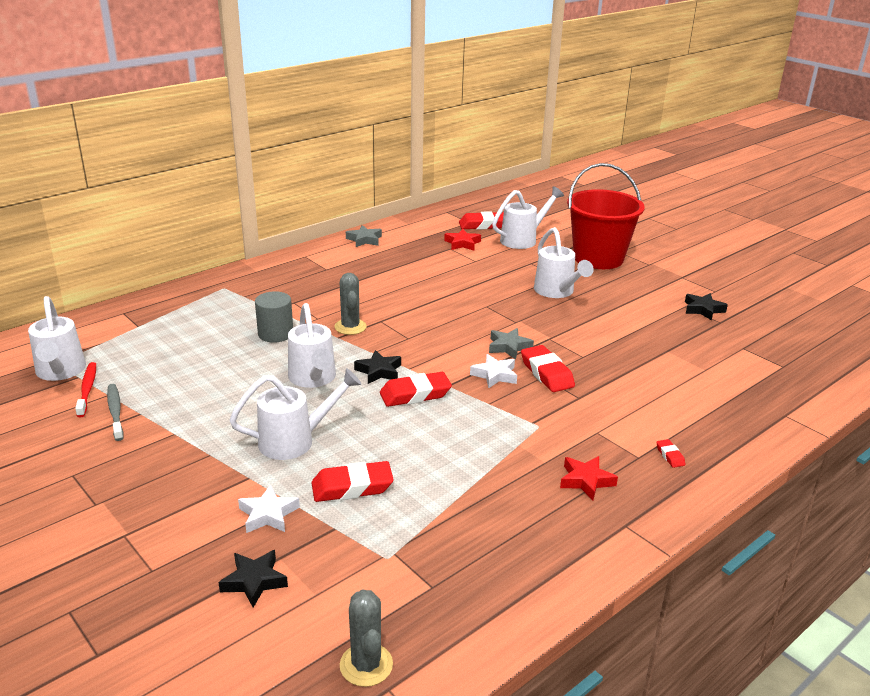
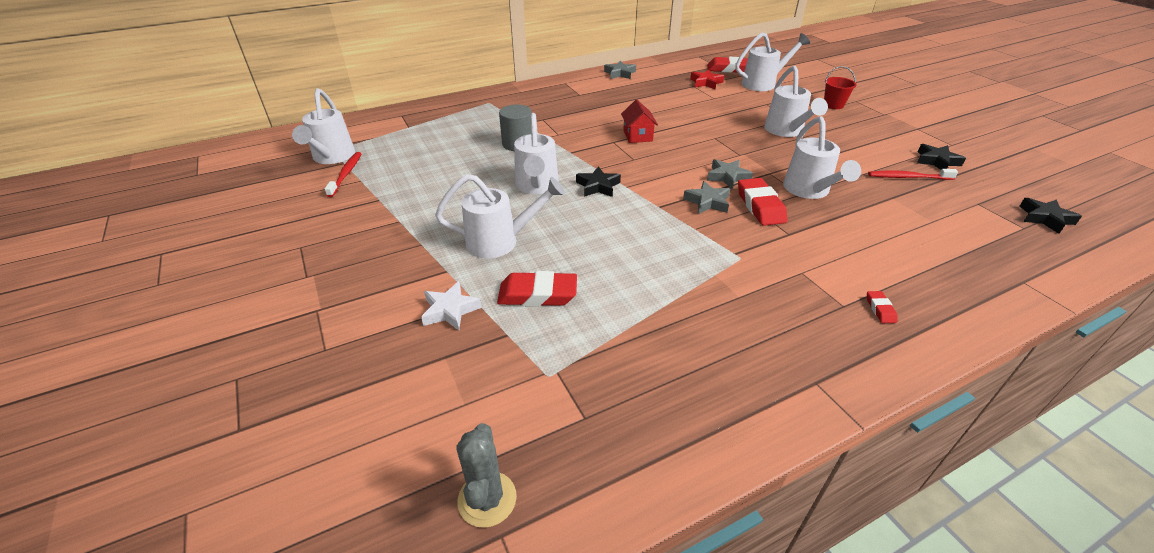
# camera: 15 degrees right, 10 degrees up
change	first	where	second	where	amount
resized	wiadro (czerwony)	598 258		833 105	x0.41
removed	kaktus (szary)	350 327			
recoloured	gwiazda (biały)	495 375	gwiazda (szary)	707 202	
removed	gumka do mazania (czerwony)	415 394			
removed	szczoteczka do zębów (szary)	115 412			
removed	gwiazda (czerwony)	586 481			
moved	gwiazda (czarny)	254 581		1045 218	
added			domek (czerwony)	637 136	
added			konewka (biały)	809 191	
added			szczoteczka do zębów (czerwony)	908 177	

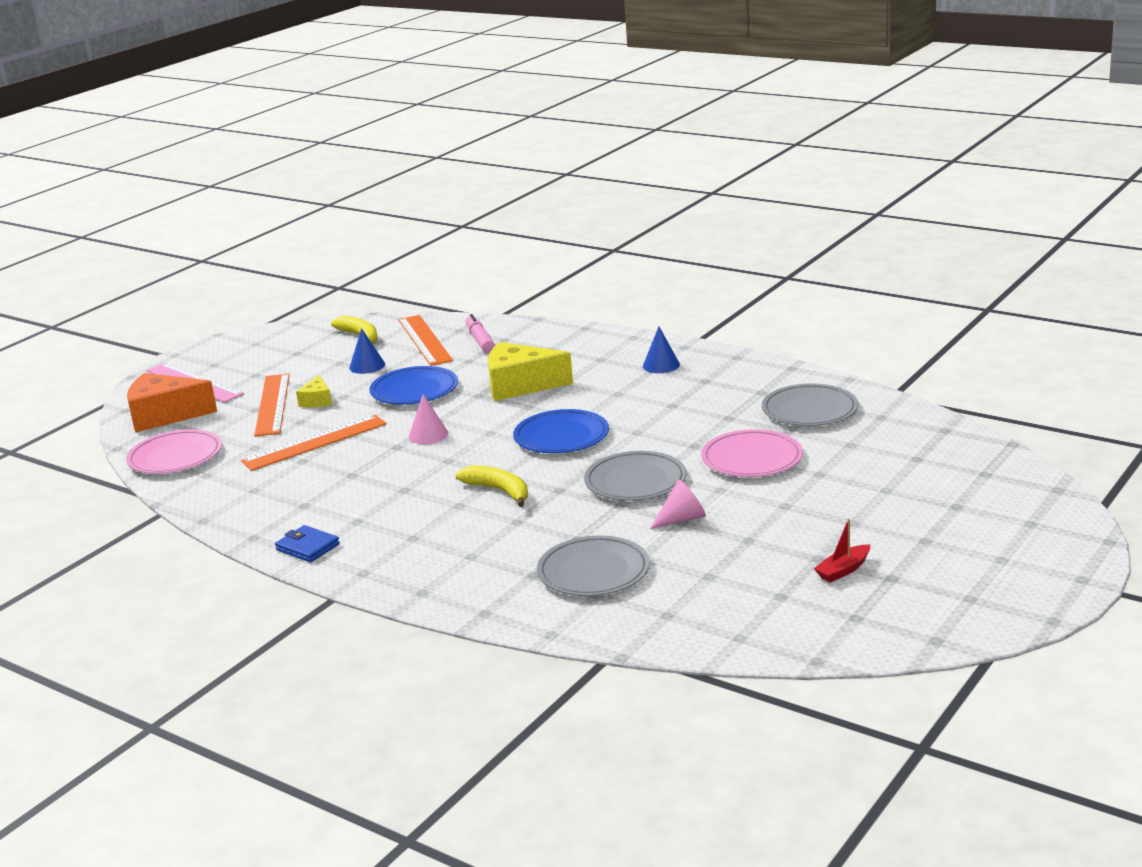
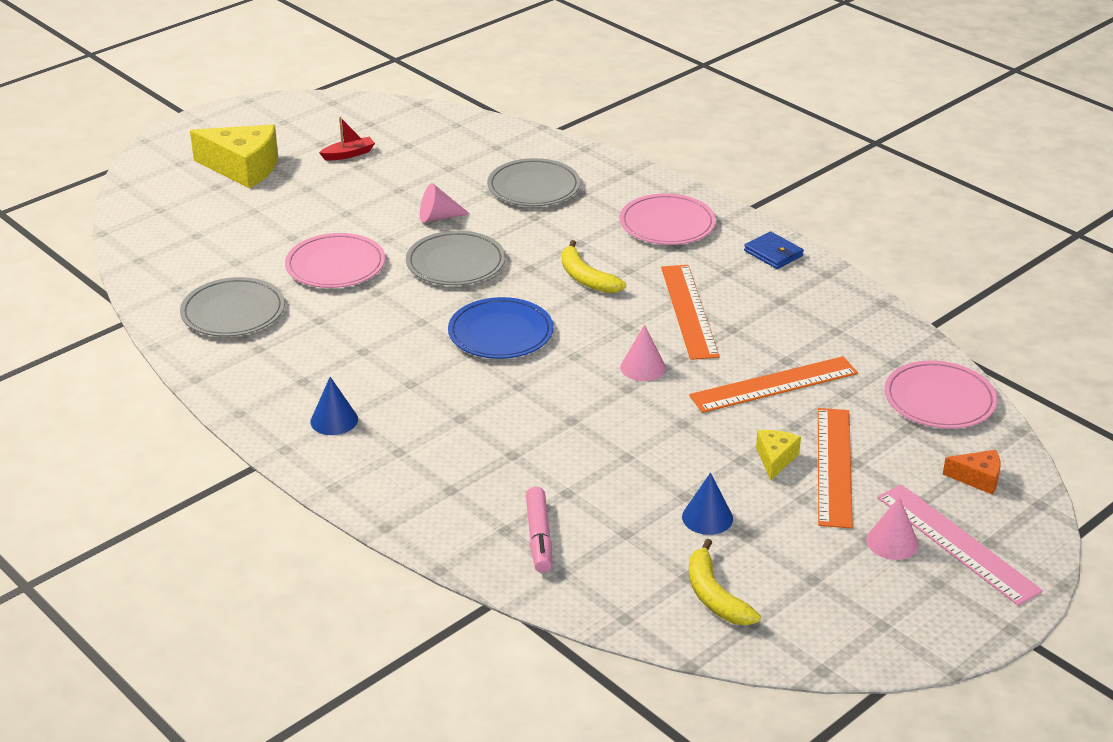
# camera: 170 degrees left, 10 degrees up
change	first	where	second	where	amount
moved	linijka (pomarańczowy)	424 340		689 311	
moved	ser (żółty)	520 385		243 168	
removed	talerz (niebieski)	414 390			
resized	ser (pomarańczowy)	164 416		977 478	x0.50
added			talerz (różowy)	667 224	
added			stożek (różowy)	892 542	

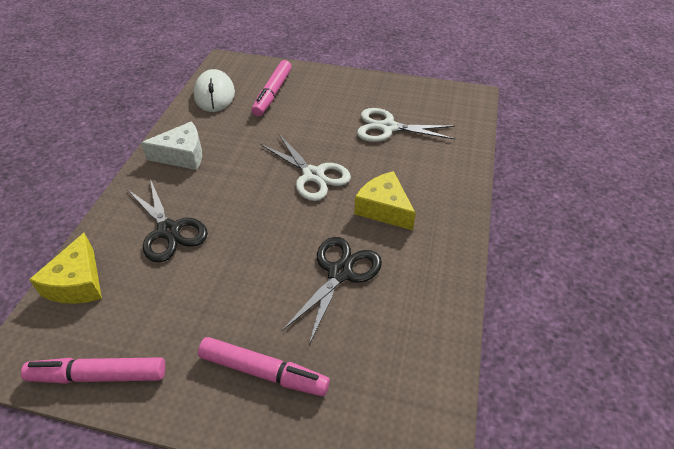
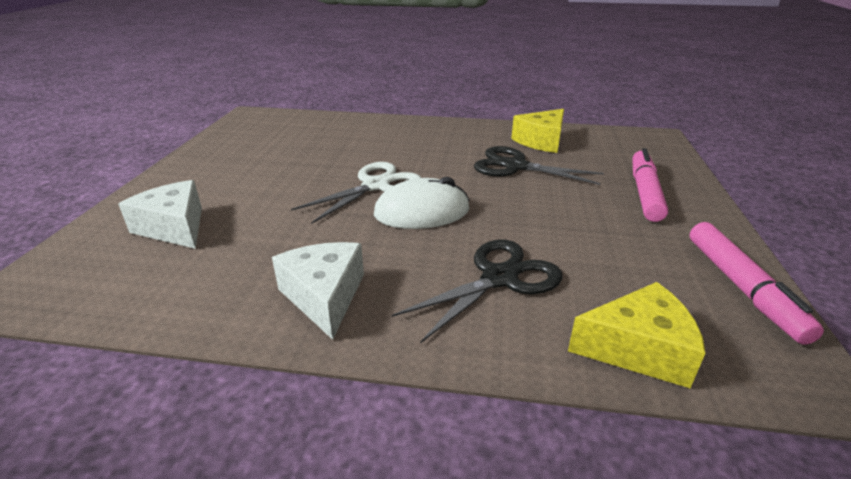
# camera: 95 degrees left, 15 degrees down
change	first	where	second	where	amount
replaced	flamaster (różowy)	273 93	ser (biały)	174 227	
moved	myszka (biały)	214 94		422 212	
removed	nożyczki (biały)	388 127			
moved	ser (żółty)	384 209		541 141	

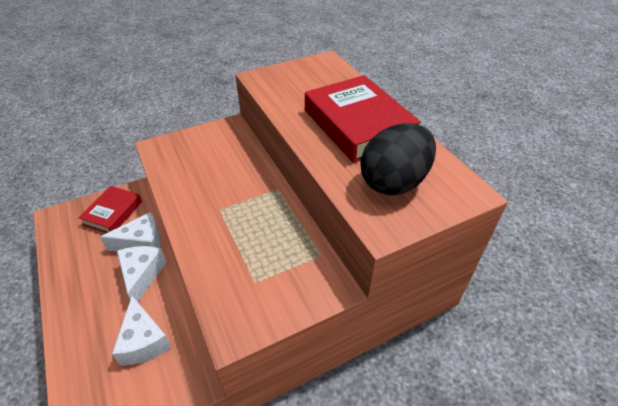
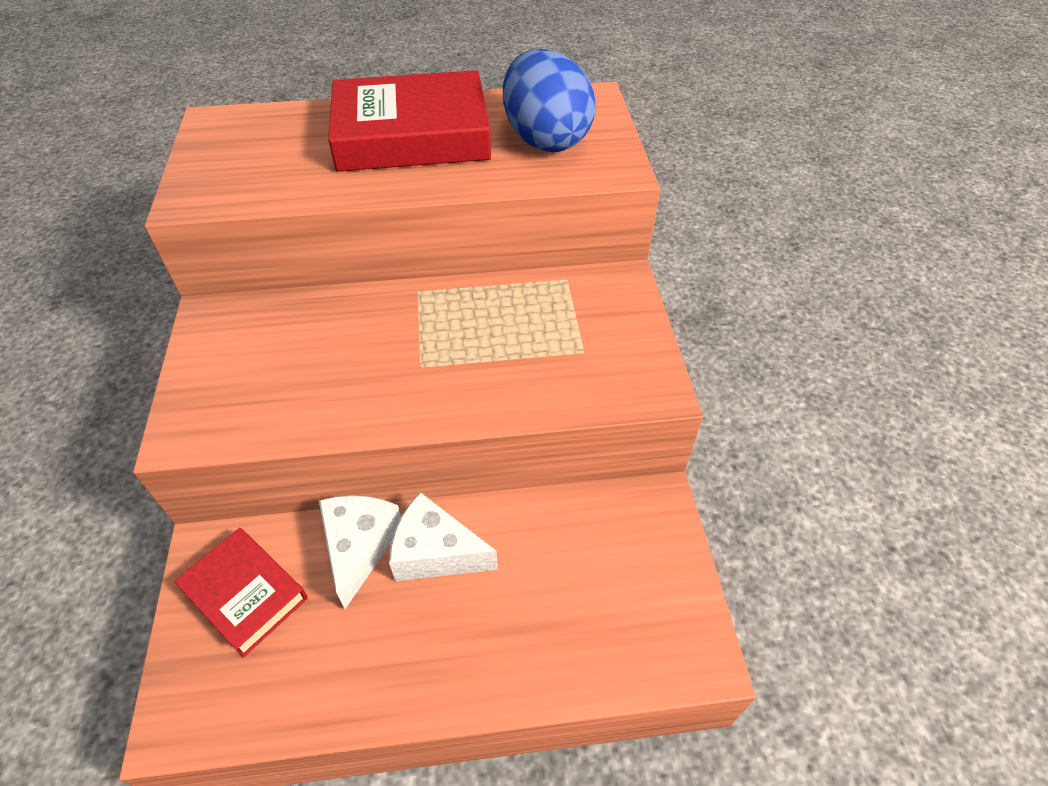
# camera: 70 degrees left, 5 degrees up
change	first	where	second	where	amount
recoloured	jajko (czarny)	394 182	jajko (niebieski)	545 139	
removed	ser (biały)	144 341			

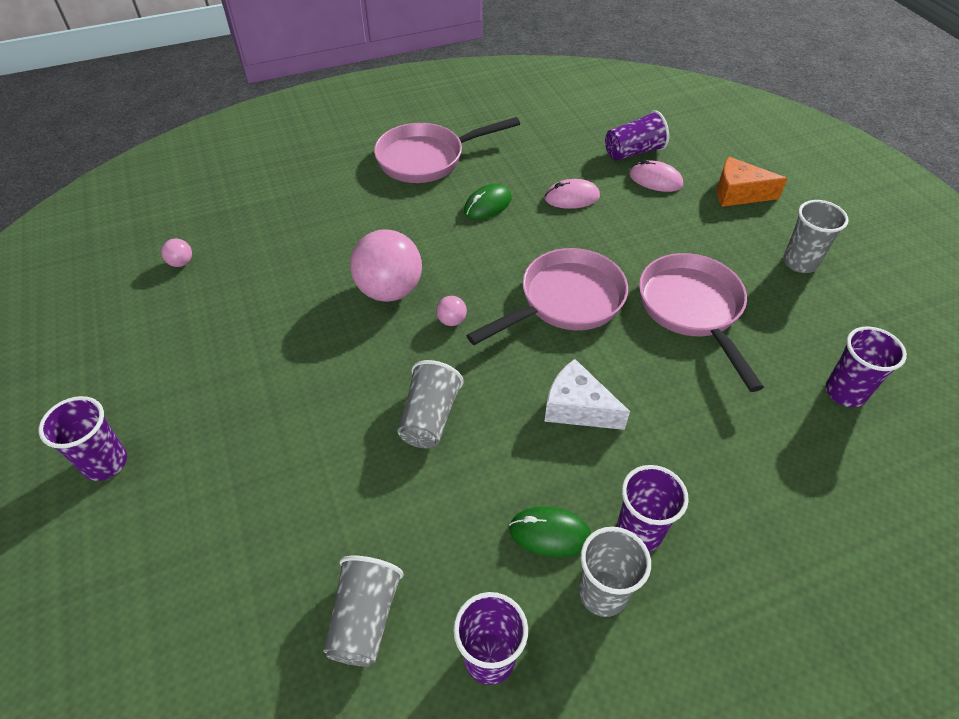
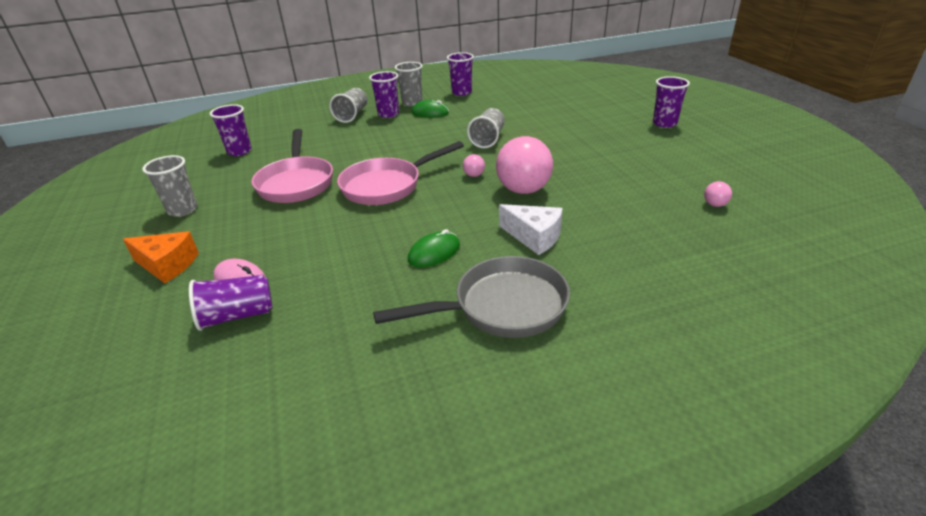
# camera: 175 degrees left, 15 degrees down
change	first	where	second	where	amount
recoloured	patelnia (różowy)	427 159	patelnia (szary)	502 307	
removed	myszka (różowy)	571 197			
moved	ser (biały)	577 408		534 237	
moved	szklanka (szary)	365 619		352 115	

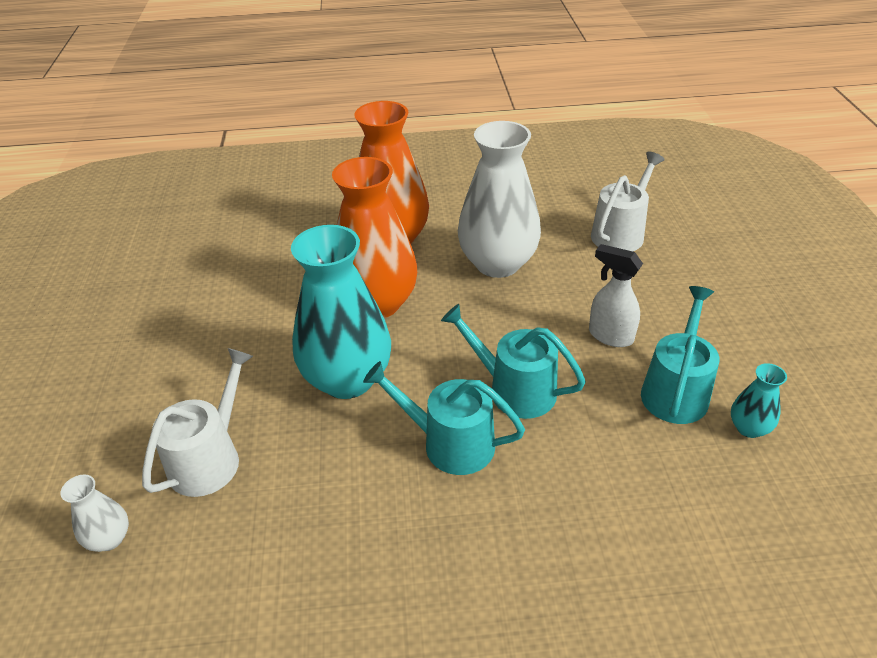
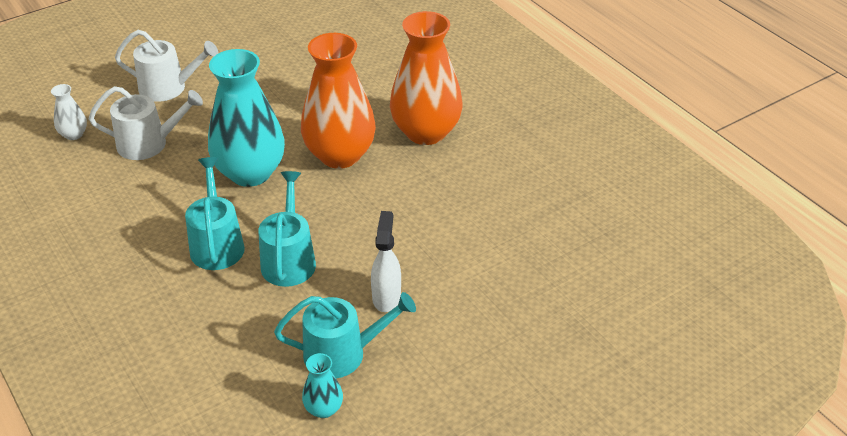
# camera: 60 degrees right, 0 degrees up
change	first	where	second	where	amount
removed	wazon (biały)	497 263			
moved	konewka (biały)	620 233		168 88	

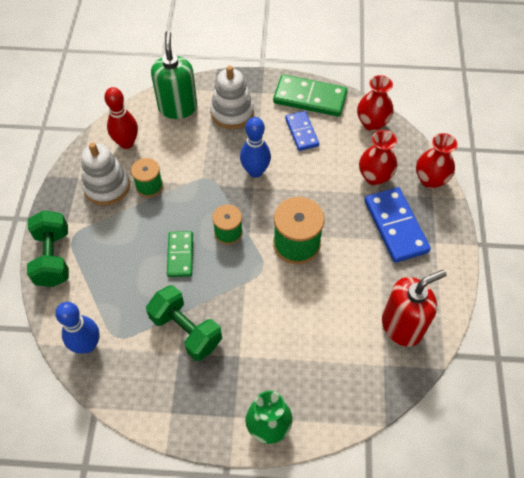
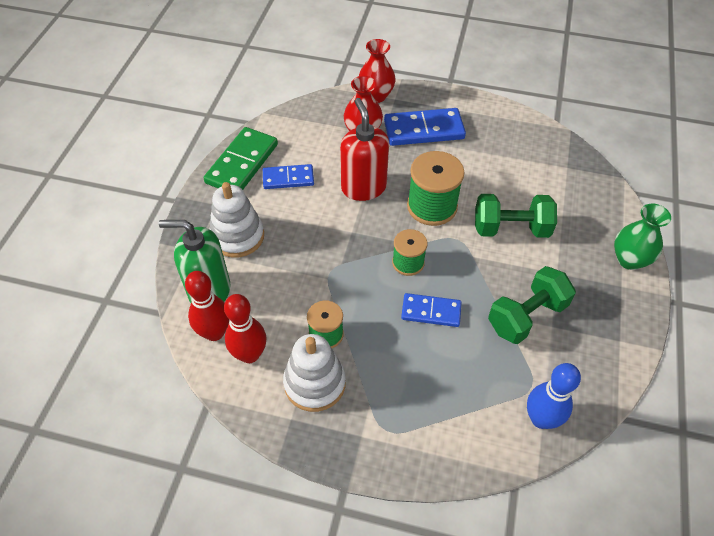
# camera: 80 degrees left, 5 degrees down
change	first	where	second	where	amount
removed	wazon (czerwony)	372 123			
removed	kręgiel (niebieski)	255 171			
moved	hantel (zielony)	53 258		510 229	
recoloured	kostka domina (zielony)	180 255	kostka domina (niebieski)	431 312	
moved	dozownik mydła (czerwony)	402 326		363 187	
added			kręgiel (czerwony)	214 332	

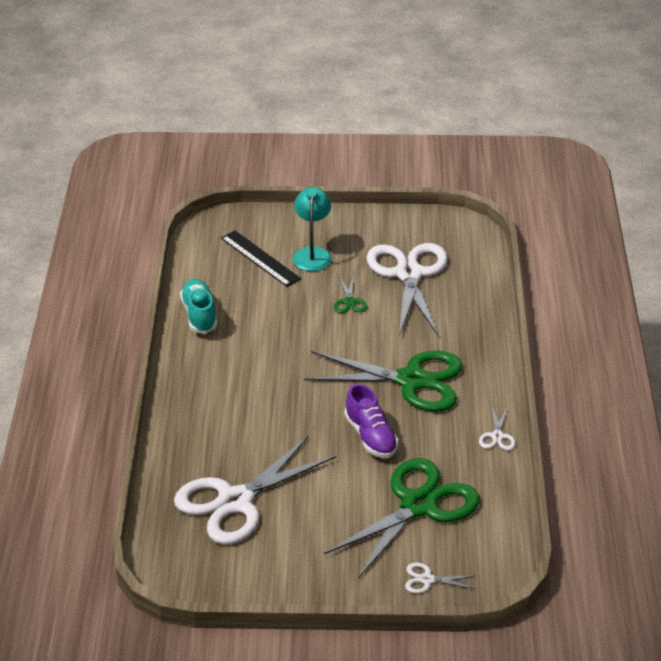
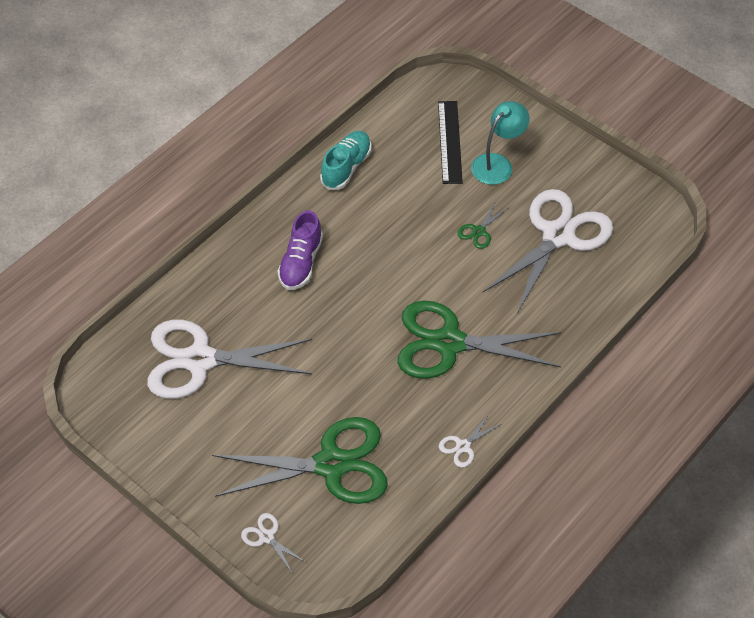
# camera: 40 degrees right, 15 degrees up
change	first	where	second	where	amount
turned	nożyczki (zielony)	411 380		449 343	135 degrees clockwise
moved	but (fioletowy)	371 437		301 263	

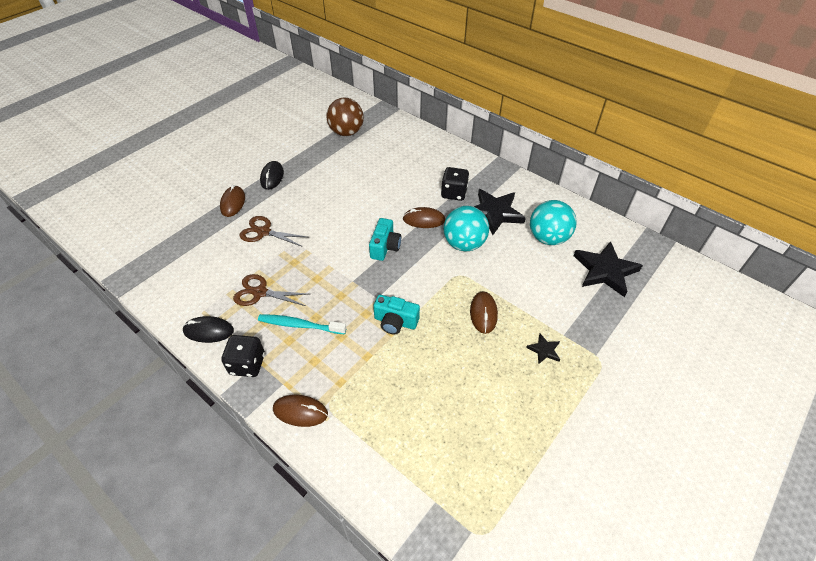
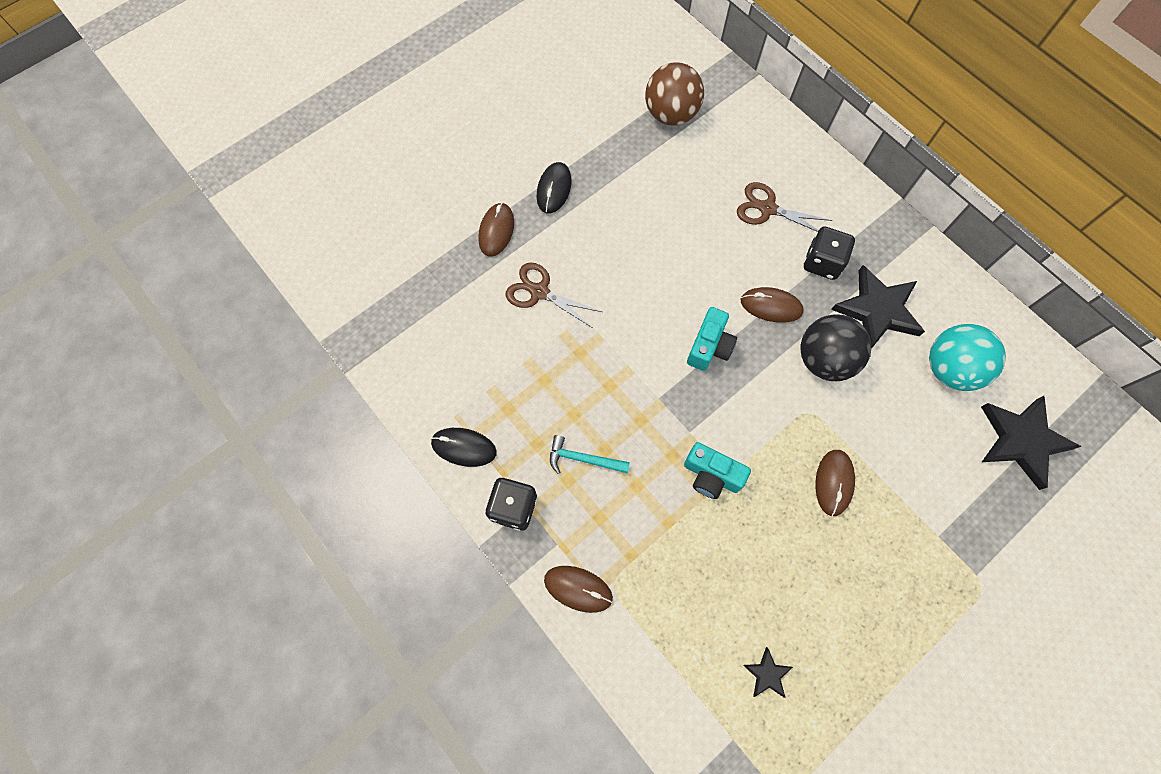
# camera: 10 degrees right, 20 degrees up
change	first	where	second	where	amount
recoloured	piłka (turkusowy)	464 244	piłka (czarny)	824 360	
moved	nożyczki (brązowy)	260 292		767 209	
replaced	szczoteczka do zębów (turkusowy)	300 325	młotek (turkusowy)	583 459	
moved	gwiazda (czarny)	544 350		767 674	

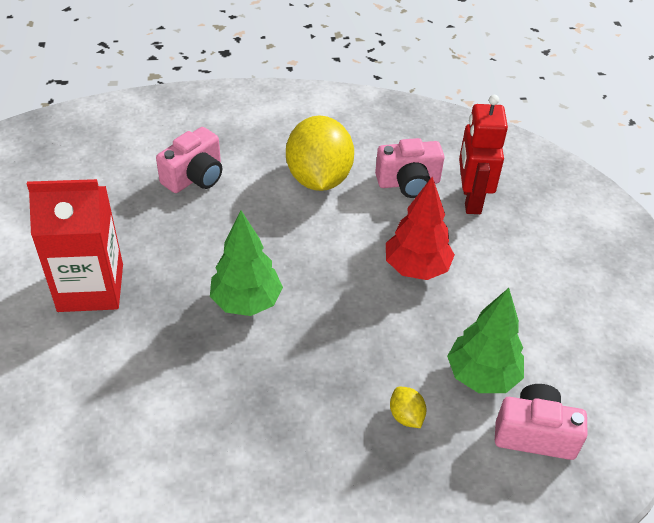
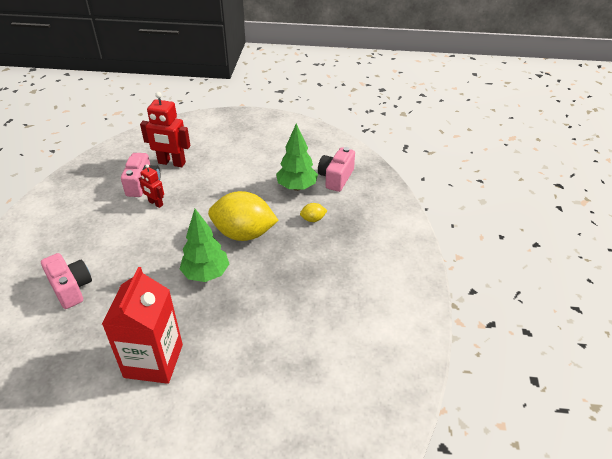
# camera: 75 degrees left, 5 degrees down
change	first	where	second	where	amount
moved	cytryna (żółty)	319 178		244 234	
removed	drzewko (czerwony)	416 268			
added			robot (czerwony)	155 203	

